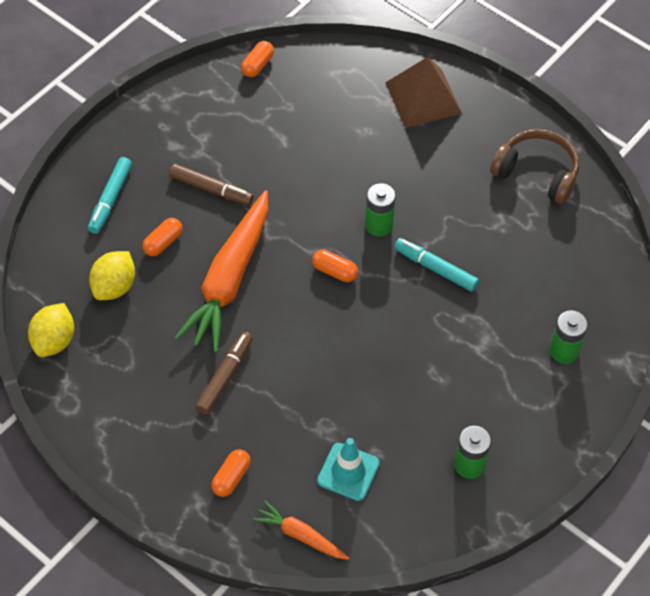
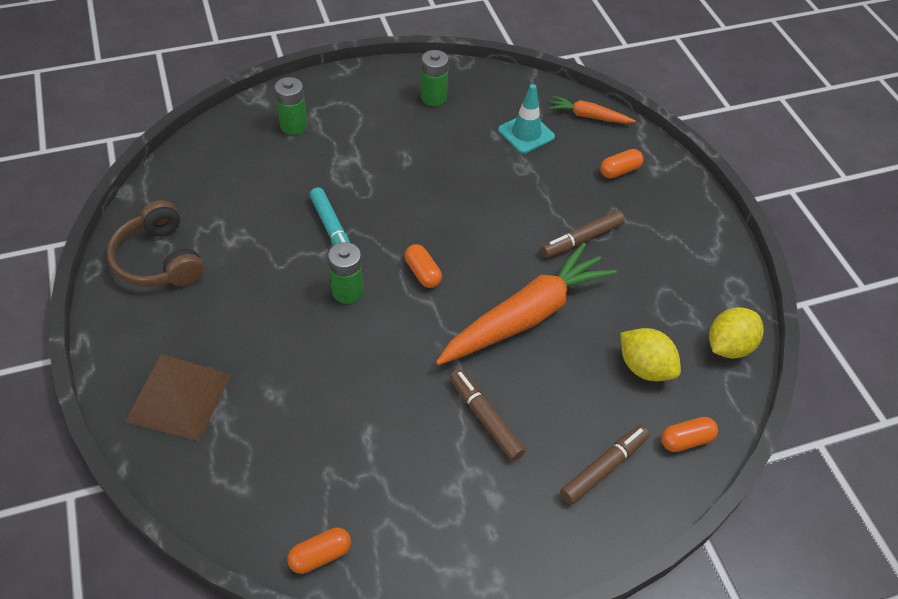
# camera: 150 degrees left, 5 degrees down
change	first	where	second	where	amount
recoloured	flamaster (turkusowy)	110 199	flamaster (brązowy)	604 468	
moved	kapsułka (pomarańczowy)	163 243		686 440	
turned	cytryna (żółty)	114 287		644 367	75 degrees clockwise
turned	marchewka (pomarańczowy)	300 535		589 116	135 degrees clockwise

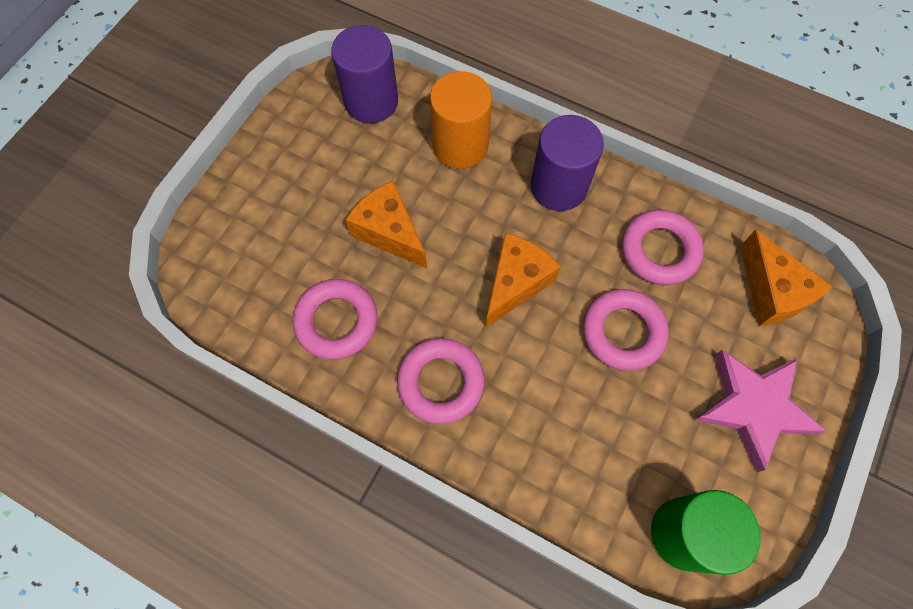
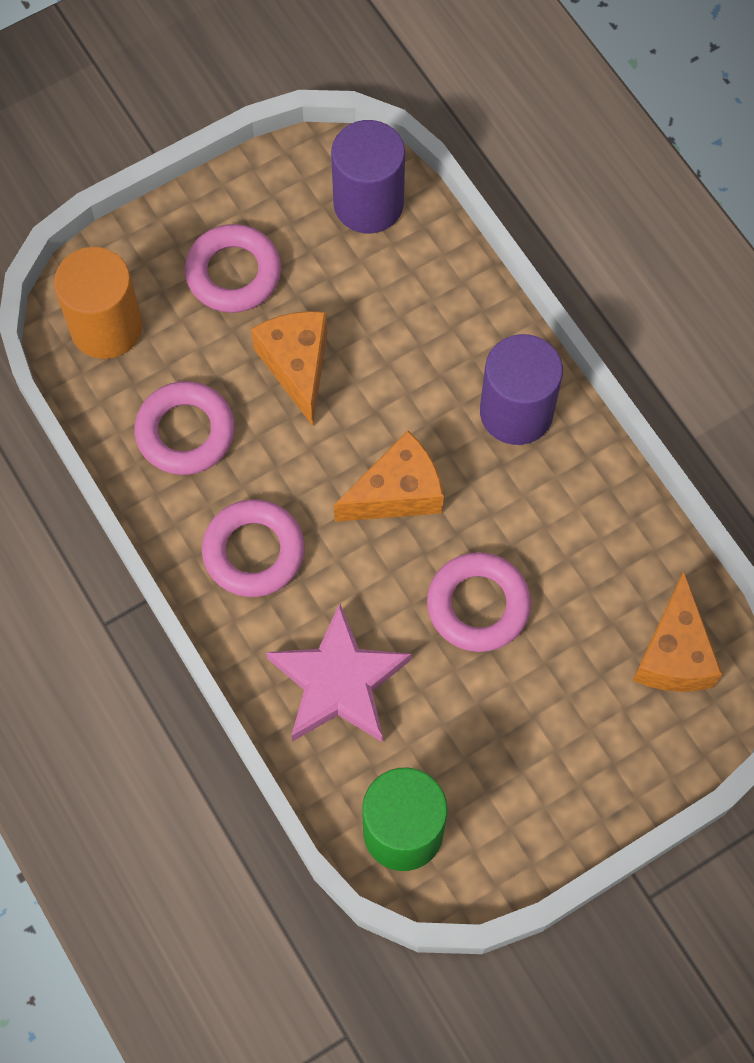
# camera: 30 degrees right, 0 degrees up
change	first	where	second	where	amount
moved	walec (pomarańczowy)	460 145		106 327	
moved	pierścień (różowy)	659 250		233 273	
moved	gwiazda (różowy)	753 407		339 682	

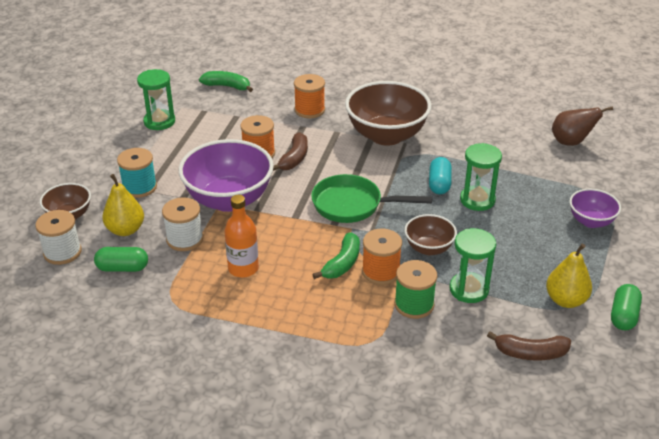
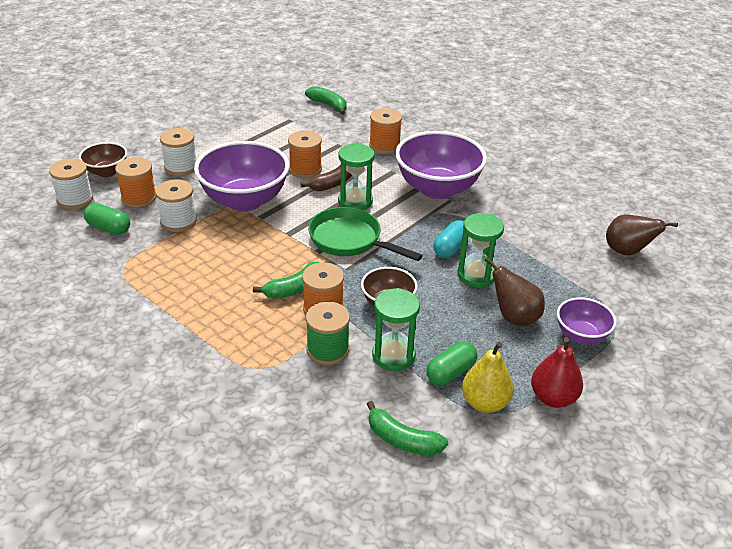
# camera: 25 degrees right, 0 degrees up
change	first	where	second	where	amount
moved	klepsydra (zielony)	159 121		355 201	
recoloured	miska (brązowy)	386 135	miska (fioletowy)	437 188	
recoloured	szpulka (turkusowy)	139 187	szpulka (biały)	181 167	
replaced	gruszka (żółty)	125 230	szpulka (pomarańczowy)	139 198	
removed	butelka (pomarańczowy)	243 268			
moved	kapsułka (zielony)	623 316		450 372	
recoloured	banan (brązowy)	530 353	banan (zielony)	402 440	
added			gruszka (brązowy)	514 317	
added			gruszka (czerwony)	553 398	

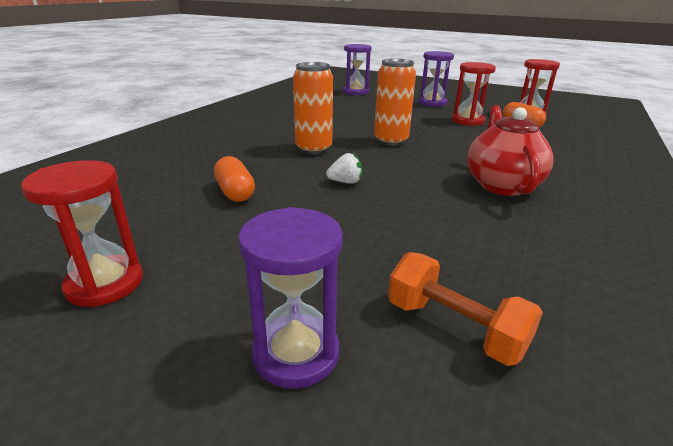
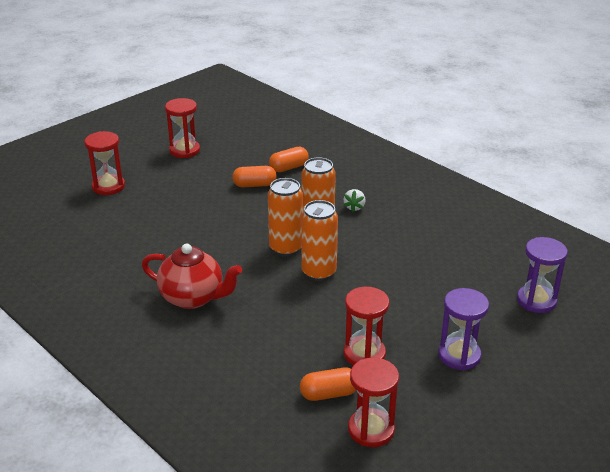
# camera: 110 degrees right, 5 degrees up
change	first	where	second	where	amount
moved	truskawka (biały)	345 182		354 207	
recoloured	klepsydra (fioletowy)	296 353	klepsydra (czerwony)	108 186	
removed	hantel (pomarańczowy)	454 328			
added			kapsułka (pomarańczowy)	288 167	
added			puszka (pomarańczowy)	286 248	

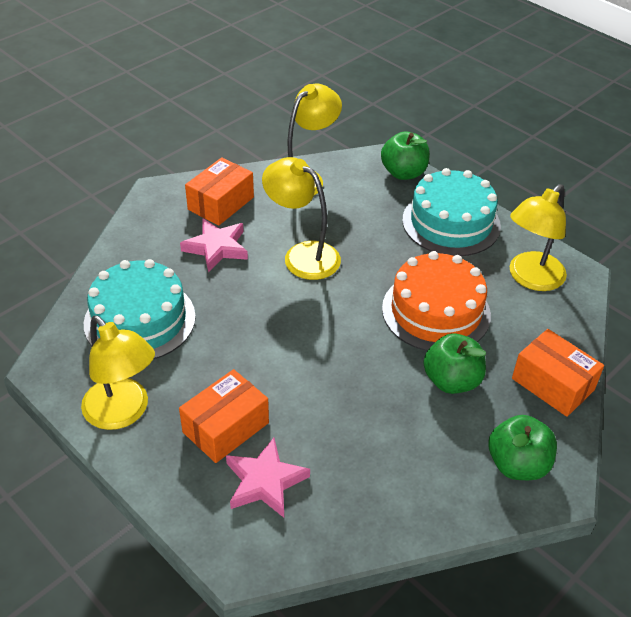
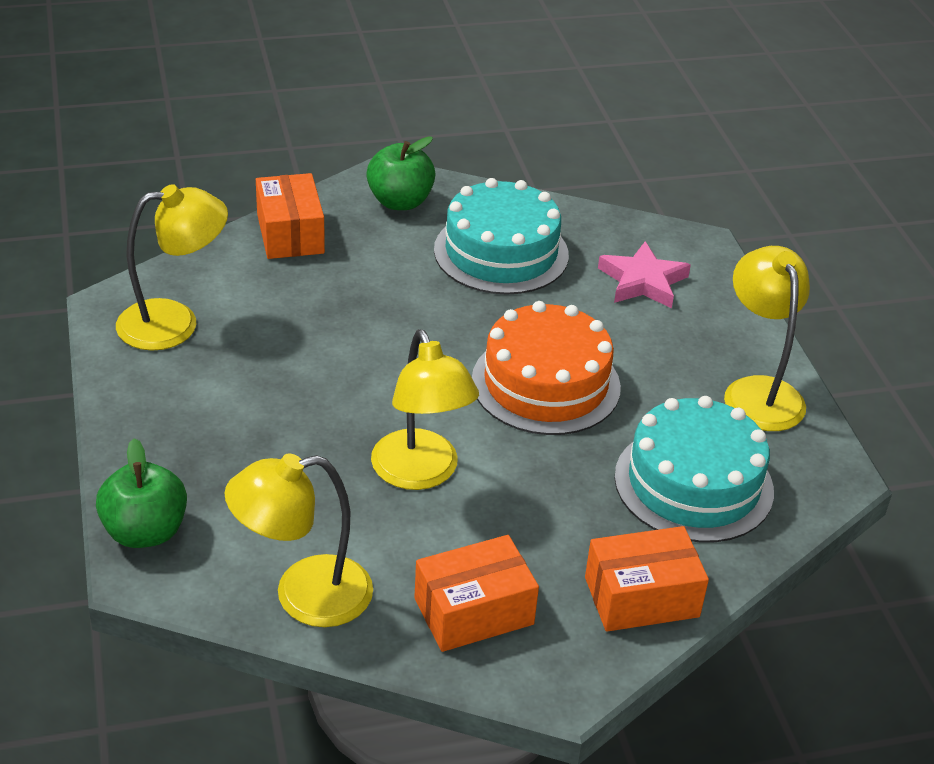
# camera: 150 degrees left, 5 degrees down
change	first	where	second	where	amount
moved	tort (turkusowy)	451 223		501 252	
removed	gwiazda (różowy)	217 248			
moved	tort (pomarańczowy)	436 311		546 384	
removed	jabłko (zielony)	451 381			
moved	pudełko (pomarańczowy)	226 427		641 597	

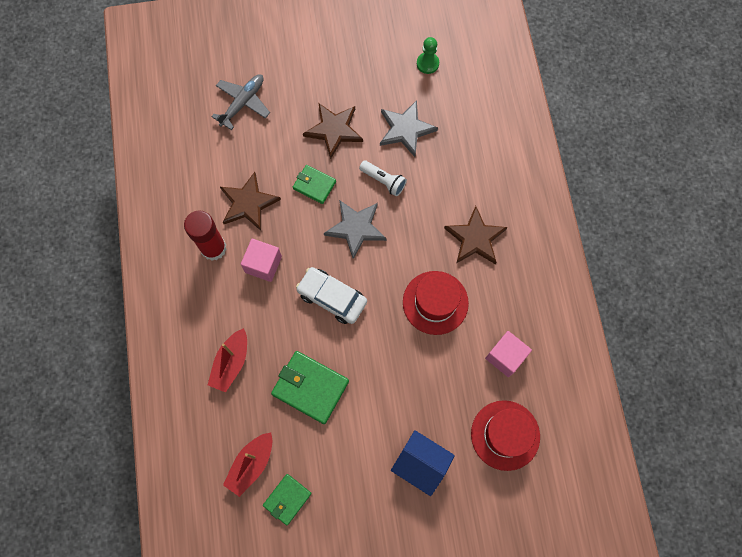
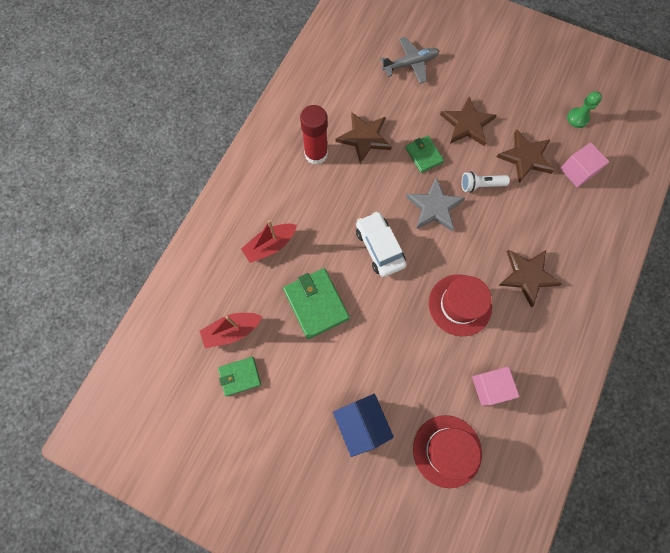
# camera: 35 degrees right, 0 degrees up
change	first	where	second	where	amount
recoloured	gwiazda (szary)	406 129	gwiazda (brązowy)	525 157	
turned	latarka (biały)	383 181		481 185	105 degrees clockwise
moved	sześcian (różowy)	263 264		577 171	

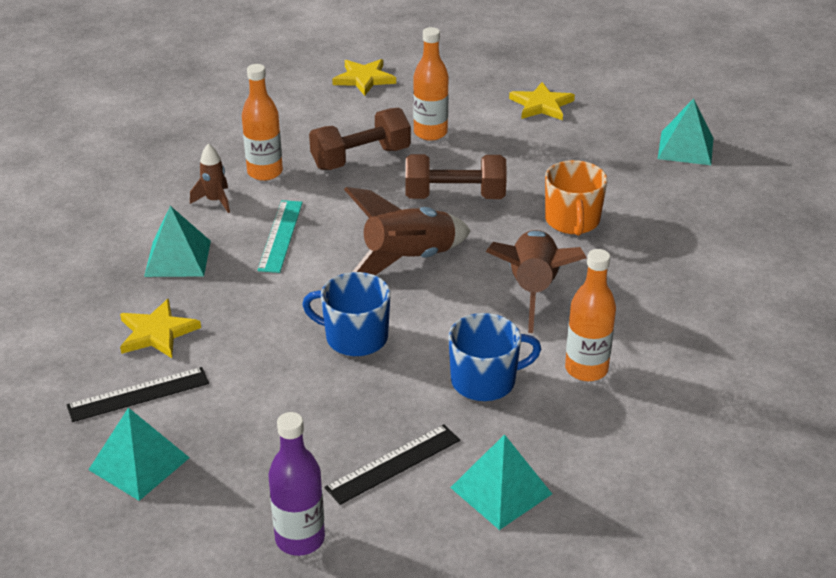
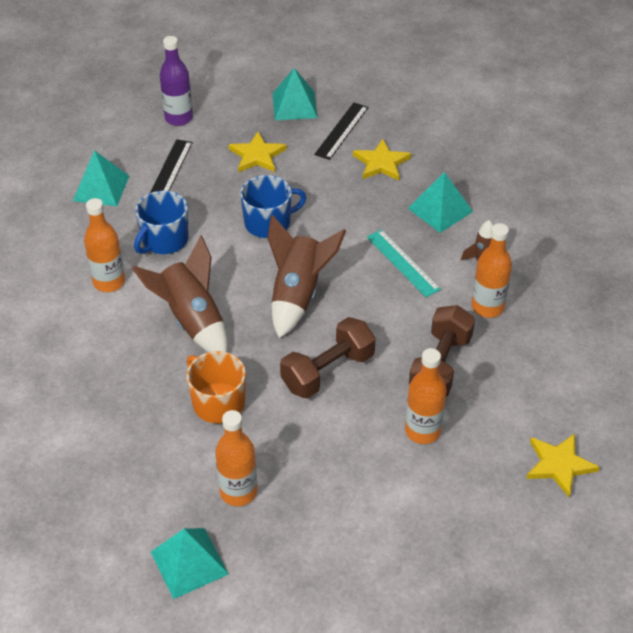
# camera: 140 degrees right, 10 degrees up
change	first	where	second	where	amount
moved	gwiazda (żółty)	541 105		257 155	
added			butelka (pomarańczowy)	238 492	

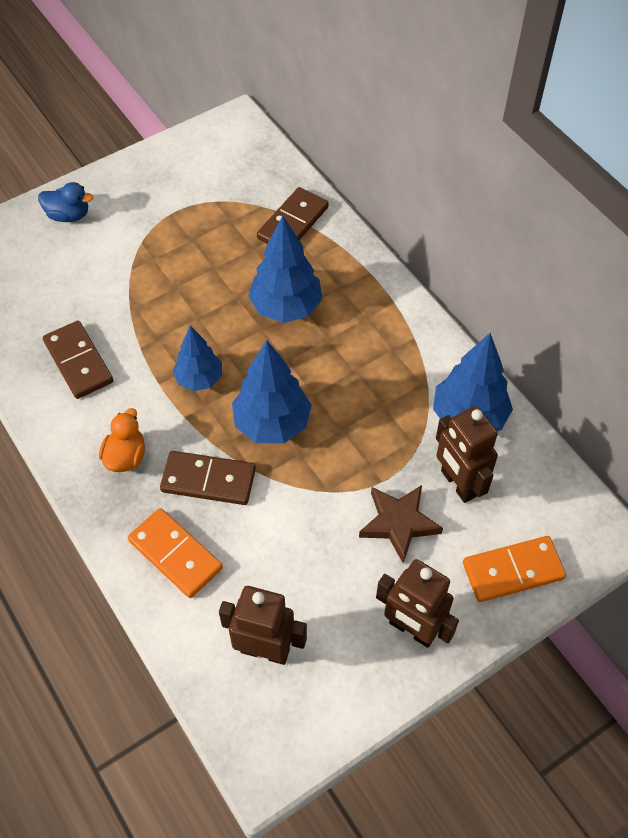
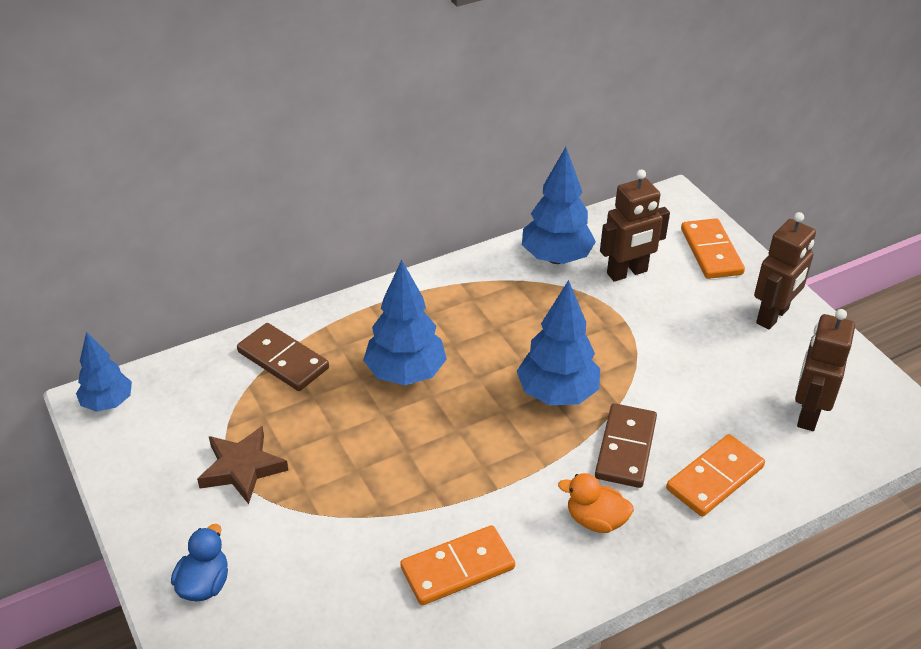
# camera: 85 degrees left, 15 degrees down
change	first	where	second	where	amount
recoloured	kostka domina (brązowy)	79 362	kostka domina (pomarańczowy)	457 568	
moved	drzewko (niebieski)	199 379		108 403	
moved	gwiazda (brązowy)	398 523		242 468	

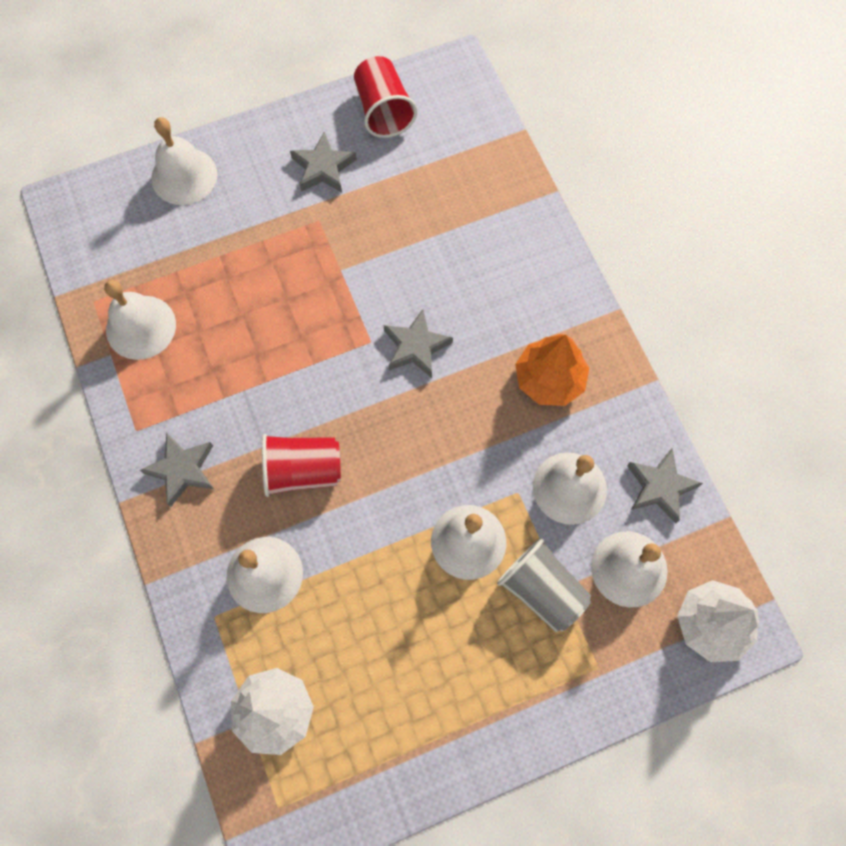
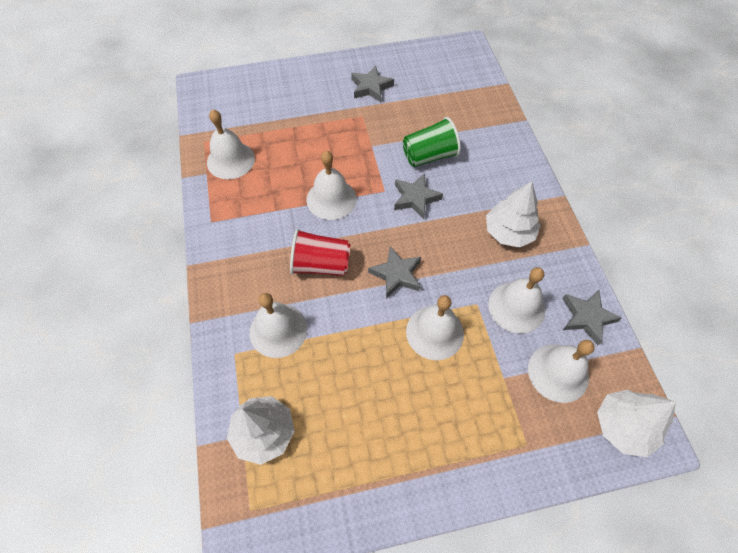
# camera: 10 degrees right, 10 degrees down
change	first	where	second	where	amount
removed	szklanka (czerwony)	383 111			
moved	dzwonek (biały)	184 176		331 199	
recoloured	drzewko (pomarańczowy)	549 379	drzewko (biały)	509 232	
moved	gwiazda (szary)	182 470		396 274	
removed	szklanka (szary)	542 590			
added			szklanka (zielony)	429 156	

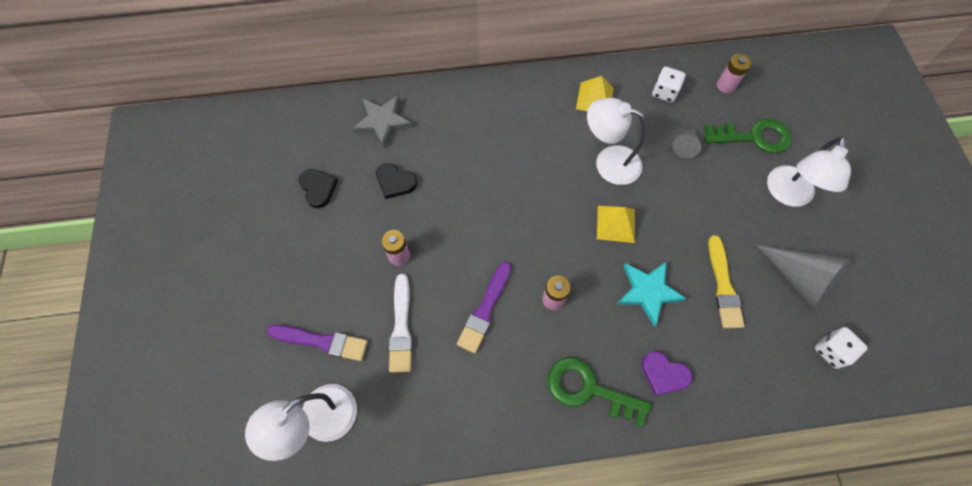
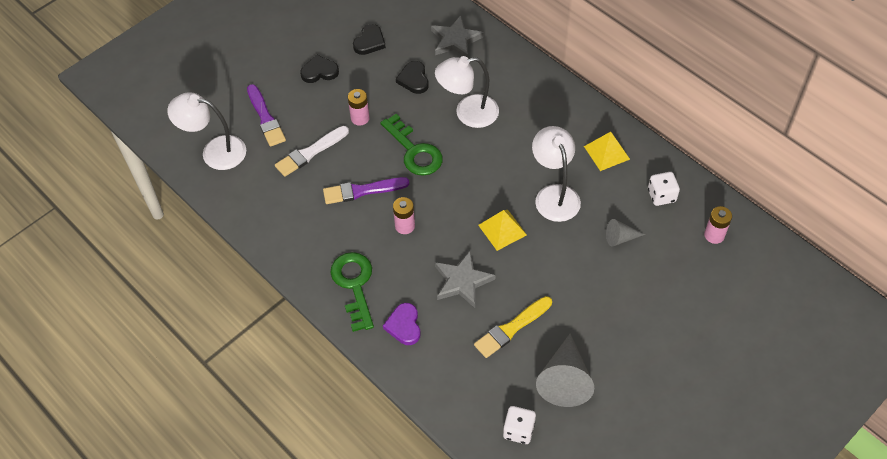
# camera: 55 degrees right, 10 degrees down
change	first	where	second	where	amount
moved	klucz (zielony)	753 137		414 151	
moved	lampka (biały)	788 195		468 113	
recoloured	gwiazda (turkusowy)	648 292	gwiazda (szary)	462 281	
added			serce (czarny)	319 71	

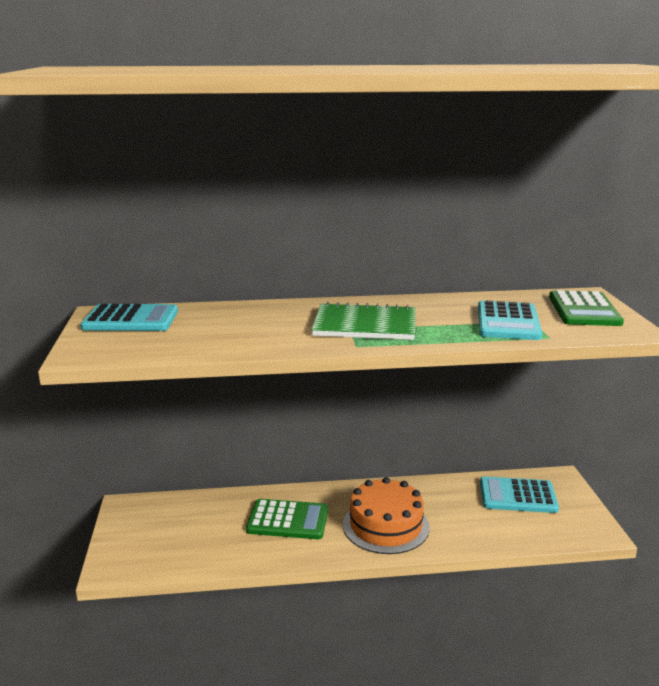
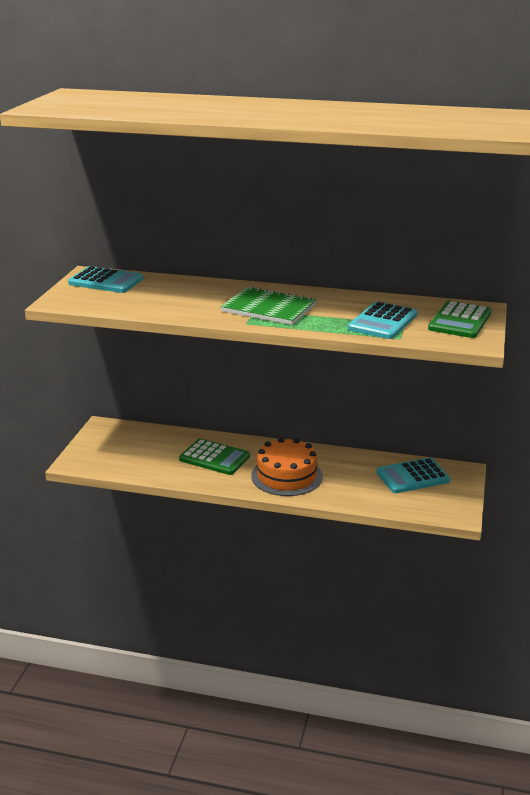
# camera: 20 degrees right, 5 degrees up
change	first	where	second	where	amount
turned	kalkulator (turkusowy)	517 496		412 477	45 degrees counterclockwise

